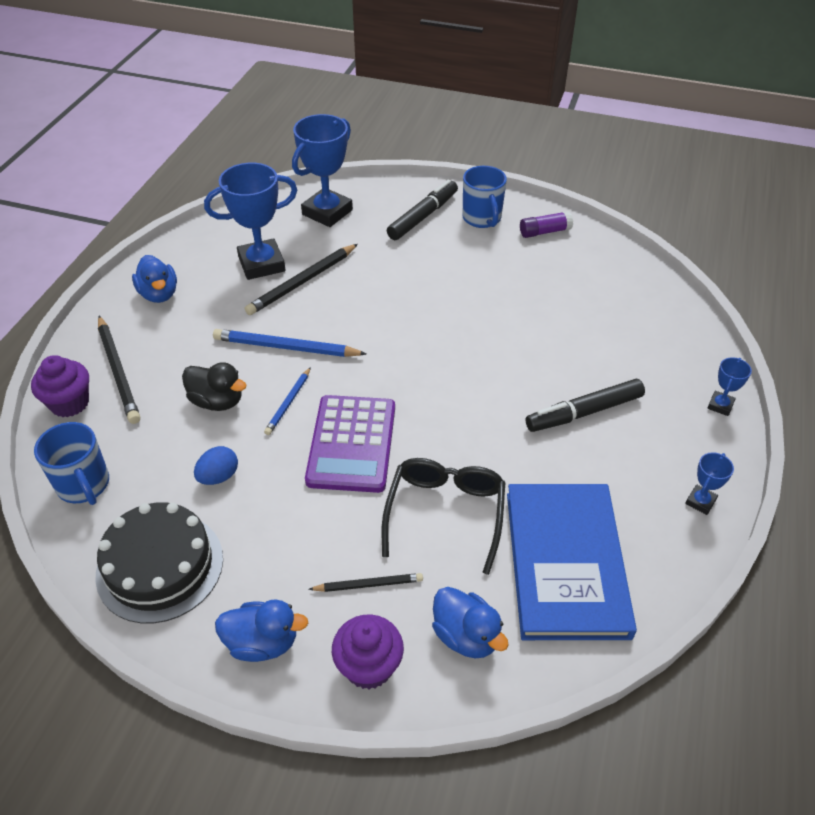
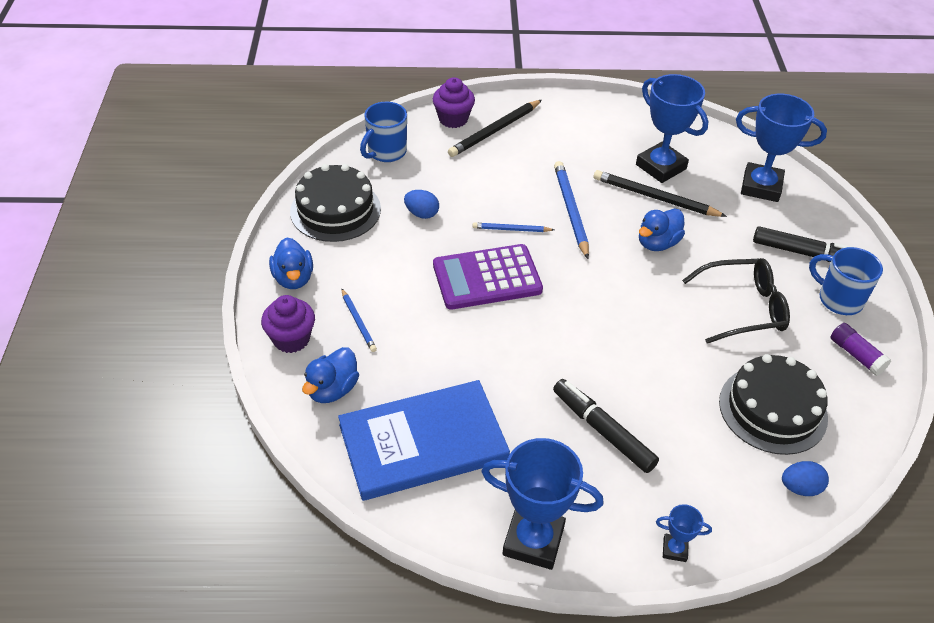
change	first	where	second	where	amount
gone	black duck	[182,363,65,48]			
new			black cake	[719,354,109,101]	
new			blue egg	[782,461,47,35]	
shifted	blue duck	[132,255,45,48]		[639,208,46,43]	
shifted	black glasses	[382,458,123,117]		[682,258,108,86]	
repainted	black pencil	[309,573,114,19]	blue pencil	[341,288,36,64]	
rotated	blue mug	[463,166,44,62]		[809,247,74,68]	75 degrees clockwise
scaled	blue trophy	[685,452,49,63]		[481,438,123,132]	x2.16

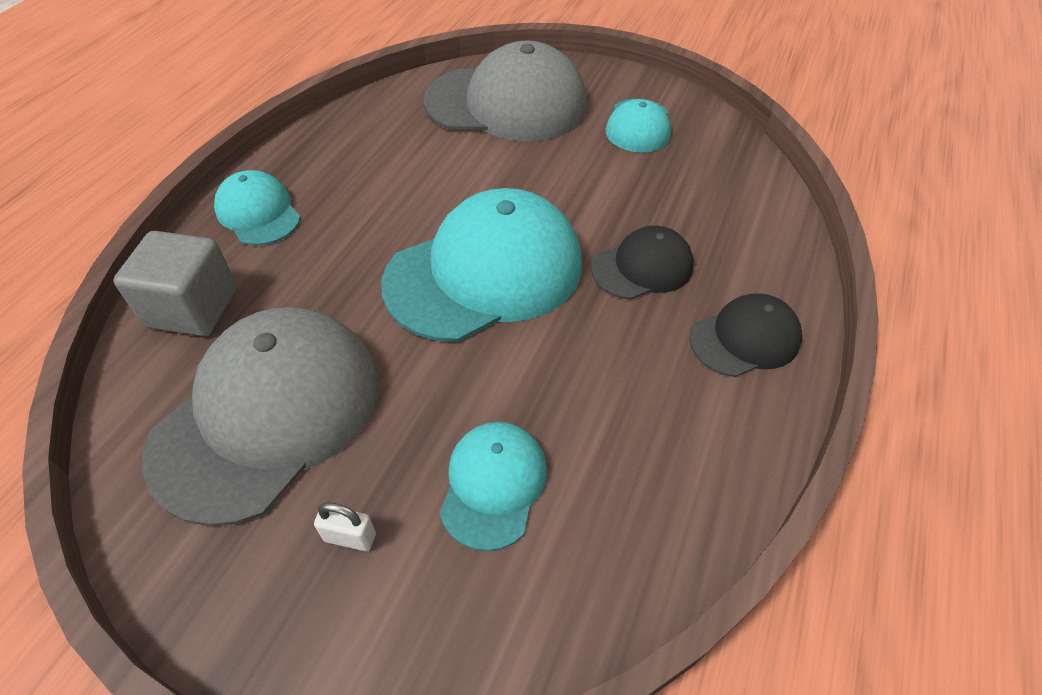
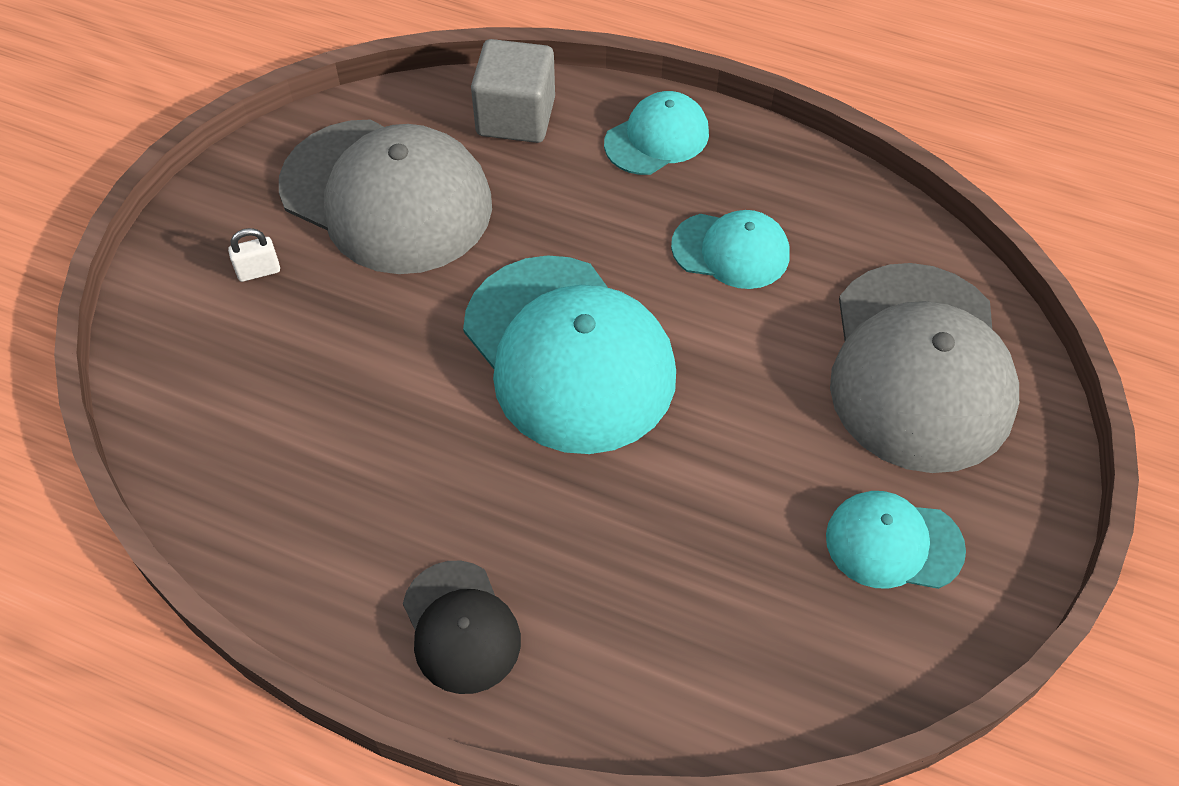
change	first	where	second	where	amount
gone	black cap	[591,226,103,74]			
shifted	turquoise cap	[440,422,107,129]		[671,210,119,79]	
rotated	white padlock	[314,502,62,49]		[228,228,52,54]	60 degrees clockwise

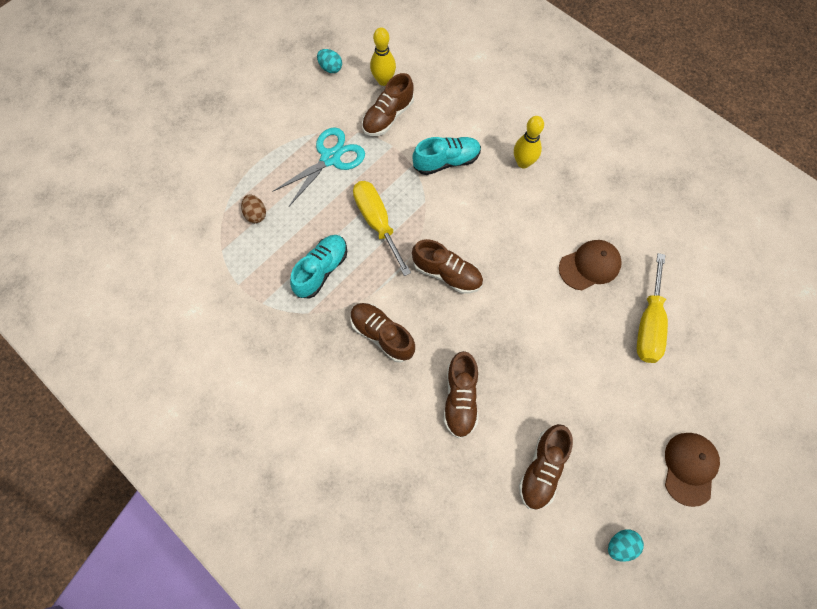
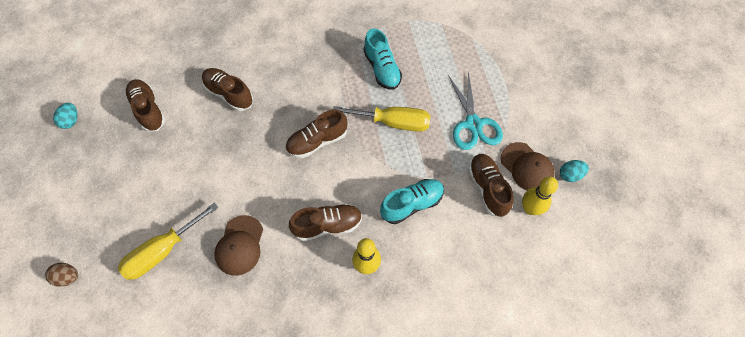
change	first	where	second	where	amount
shifted	brown egg	[241,195,25,28]		[45,263,33,24]	
shifted	brown shoe	[350,303,65,59]		[289,203,73,38]	
shifted	brown cap	[665,433,55,74]		[501,142,54,49]	
rotated	turquoise shoe	[412,137,69,38]		[380,179,64,45]	135 degrees counterclockwise
rotated	yellow screwdriver	[637,253,31,110]		[118,203,100,77]	90 degrees counterclockwise

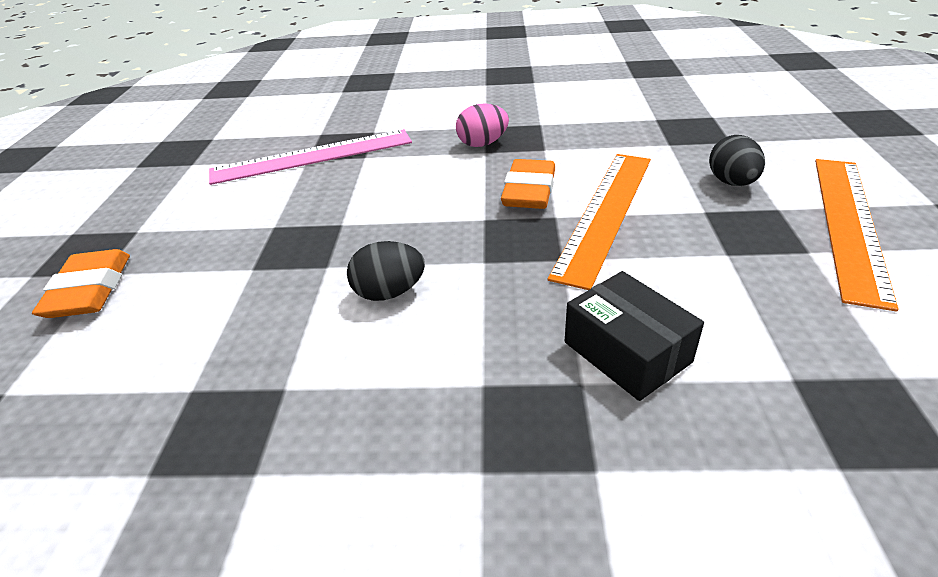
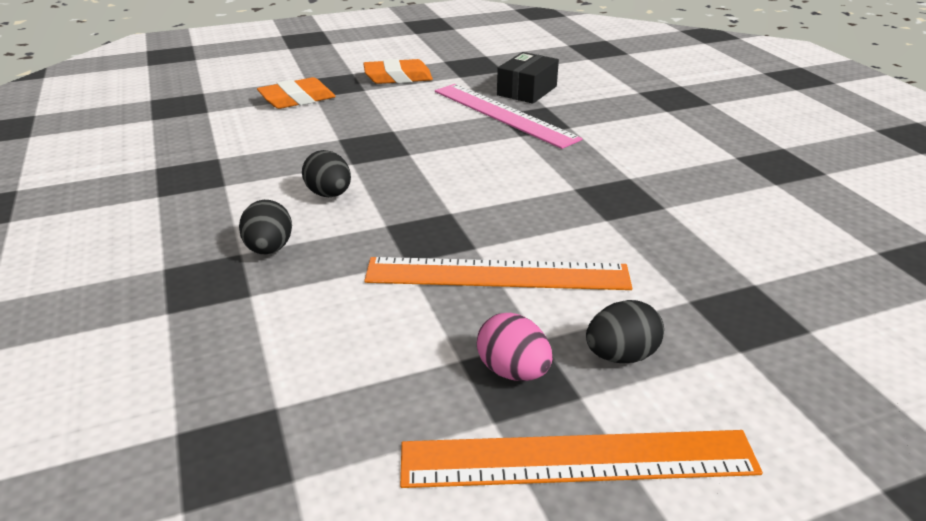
change	first	where	second	where	amount
new			black egg	[239,200,53,54]	
shifted	pink egg	[456,103,53,44]		[477,313,75,68]	
shifted	orange eraser	[501,159,54,50]		[363,59,70,25]	
shifted	black box	[565,271,139,130]		[497,52,62,52]	

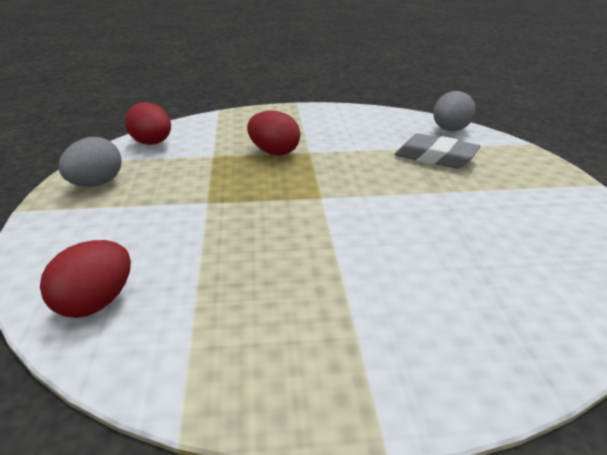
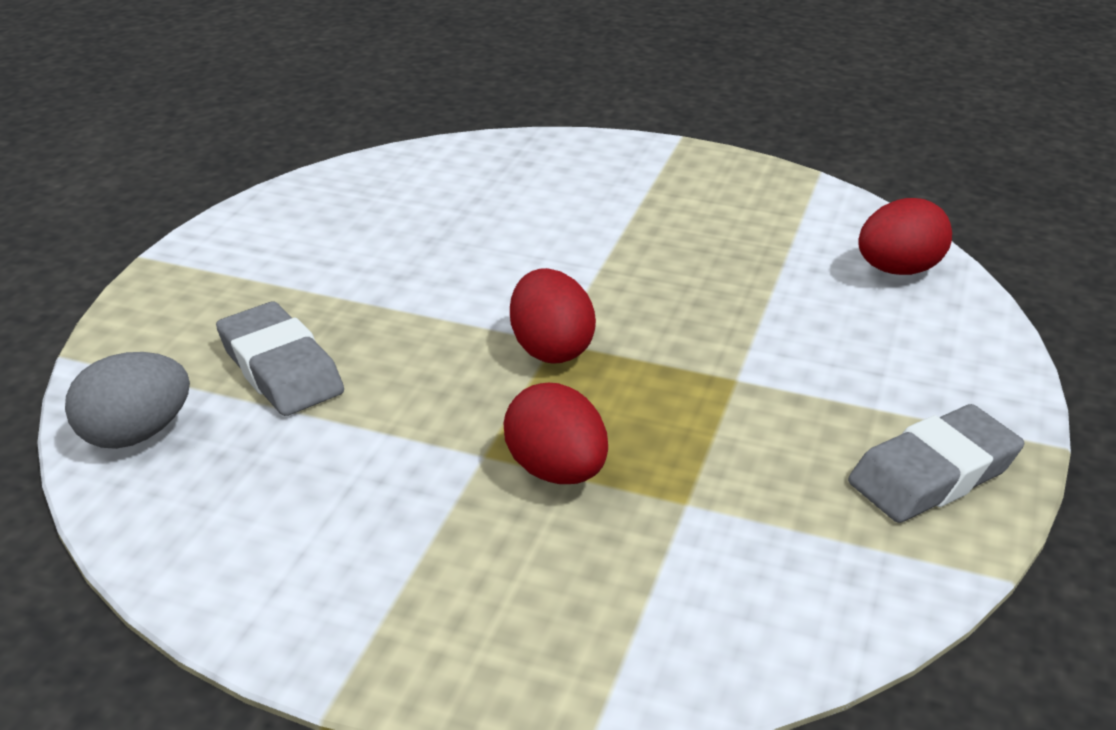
change	first	where	second	where	amount
shifted	red egg	[125,102,46,43]		[510,268,86,96]	
swapped	grey egg	[58,137,63,50]	grey eraser	[848,404,176,119]	

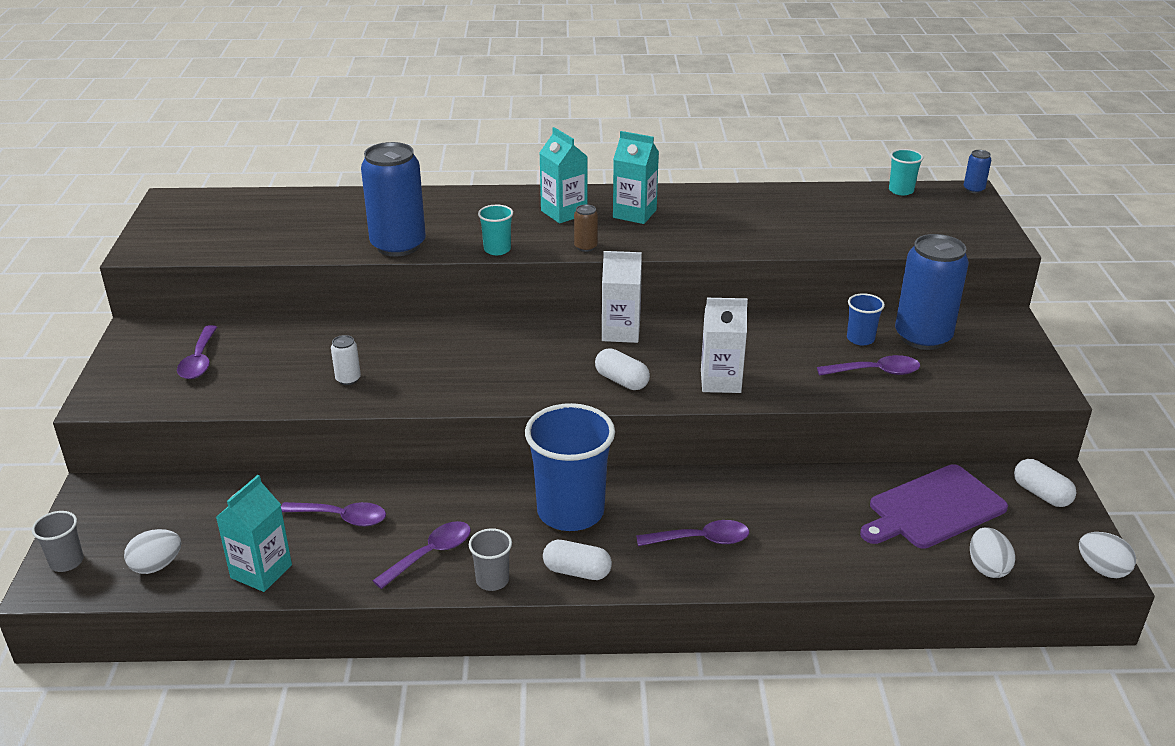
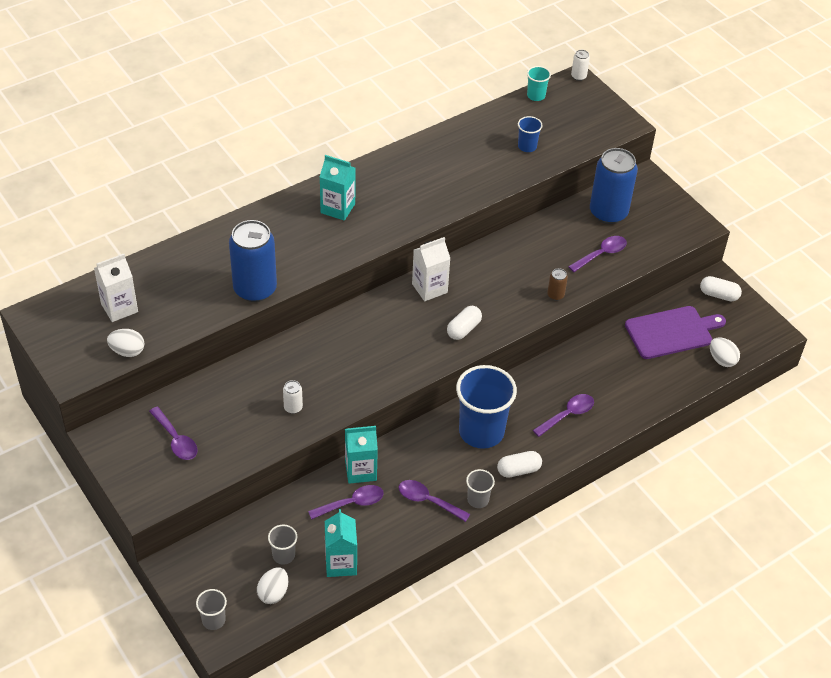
change	first	where	second	where	amount
gone	turquoise cup	[478,205,35,50]			
new			grey cup	[268,525,29,40]	
shifted	brown can	[574,204,24,48]		[547,268,21,33]	
shifted	turquoise carton	[613,131,46,93]		[345,426,33,58]	
shifted	white carton	[701,298,47,95]		[94,254,44,68]	
shifted	blue cup	[847,293,38,52]		[518,116,25,36]	
shifted	white egg	[1079,532,57,46]		[107,329,37,28]	
repainted	blue can	[964,150,27,43]	white can	[571,50,19,31]	
rotated	purple spoon	[372,521,99,68]		[399,480,71,42]	75 degrees counterclockwise
rotated	white capsule	[595,349,55,41]		[447,306,35,34]	60 degrees counterclockwise
rotated	purple cutting board	[860,464,148,85]		[625,306,101,53]	135 degrees counterclockwise

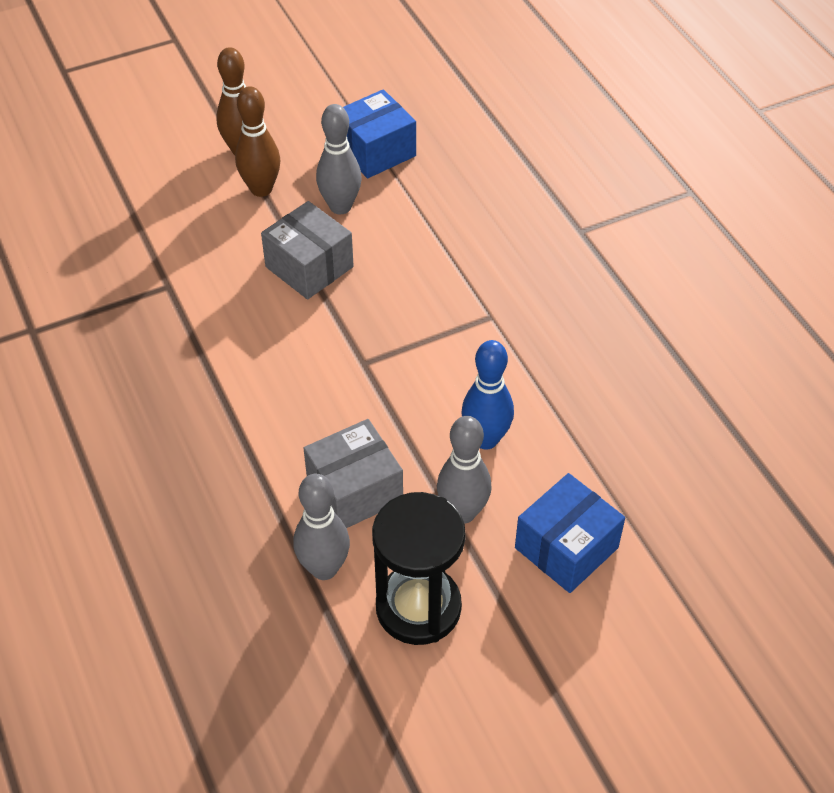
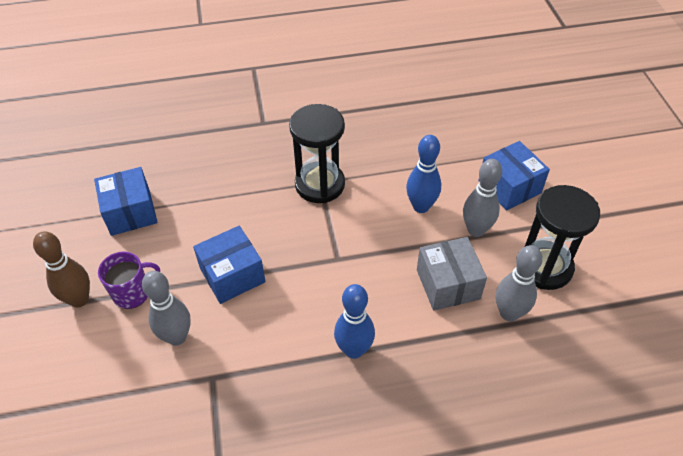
change	first	where	second	where	amount
new			black hourglass	[289,104,56,99]	
new			blue bowling pin	[334,284,41,75]	
shifted	grey bowling pin	[316,104,46,110]		[142,271,49,75]	
swapped	brown bowling pin	[235,86,45,111]	purple mug	[98,251,62,58]	
repainted	grey box	[261,201,93,98]	blue box	[193,226,73,78]	

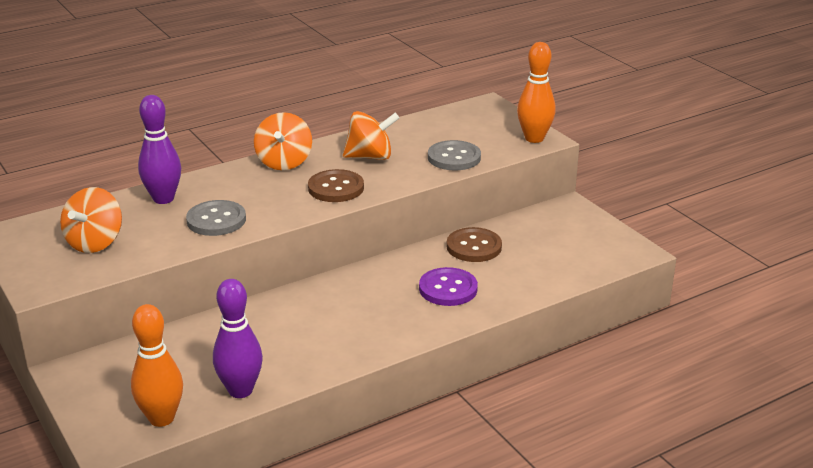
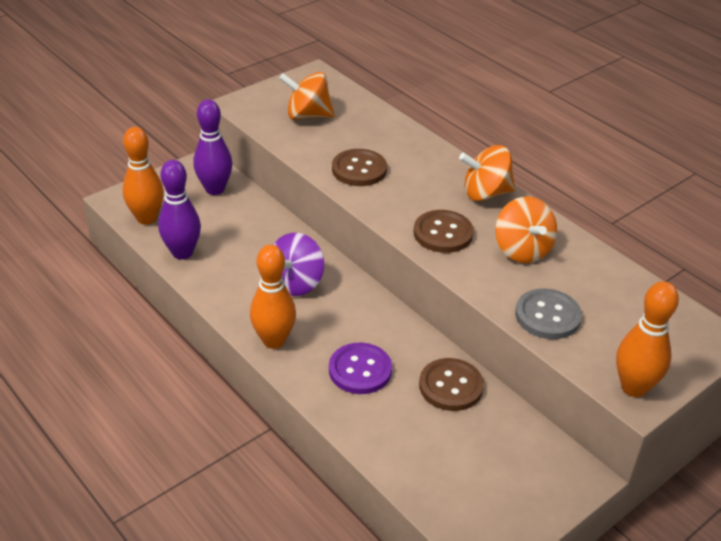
change	first	where	second	where	amount
new			orange bowling pin	[250,245,46,104]	
new			purple spinning top	[273,233,51,63]	
shifted	purple bowling pin	[138,95,43,109]		[193,99,39,96]	
repainted	grey button	[186,200,60,36]	brown button	[332,149,55,37]	

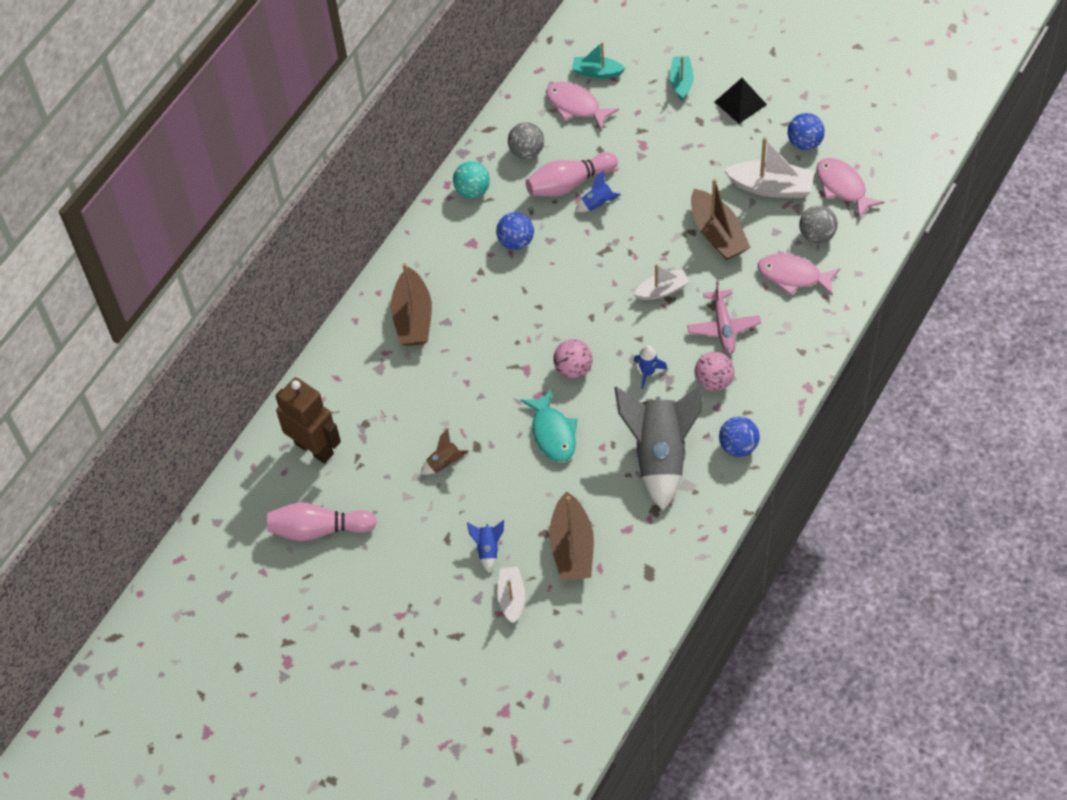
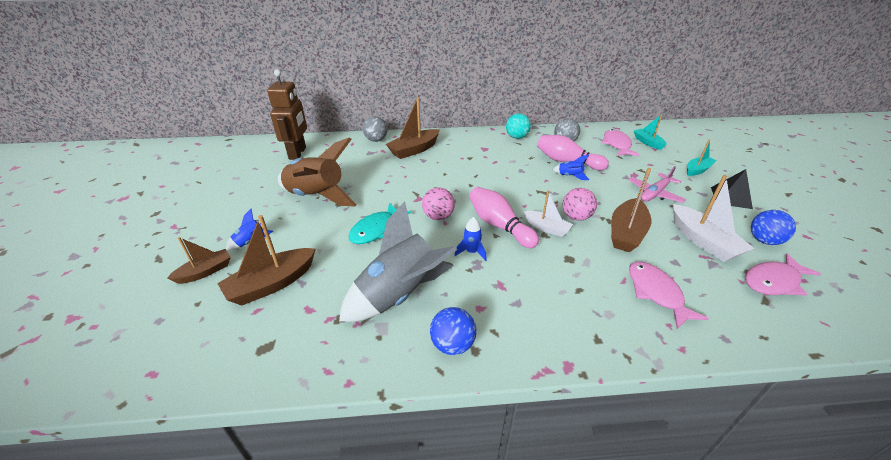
change	first	where	second	where	amount
gone	blue ball	[496,212,38,38]			
shifted	pink bowling pin	[267,502,110,39]		[469,187,70,61]	
shifted	pink plane	[687,280,74,74]		[628,166,59,37]	
shifted	pink ball	[694,352,40,39]		[563,188,34,33]	
shifted	grey ball	[799,205,39,39]		[363,116,25,26]	
repainted	white boat	[497,567,28,57]	brown boat	[167,237,64,47]	
rotated	pink fish	[816,158,68,61]		[745,254,76,41]	135 degrees counterclockwise
scaled	brown rocket	[421,429,48,46]		[278,137,79,70]	x2.42

